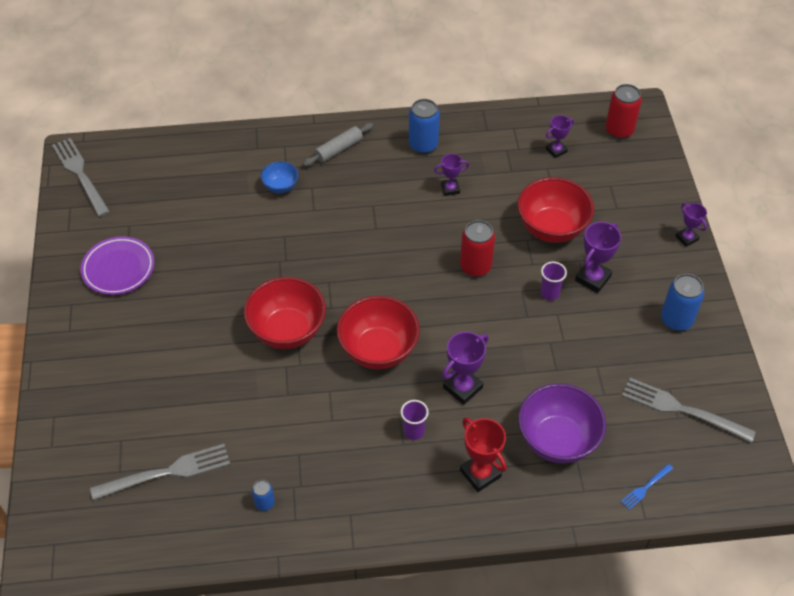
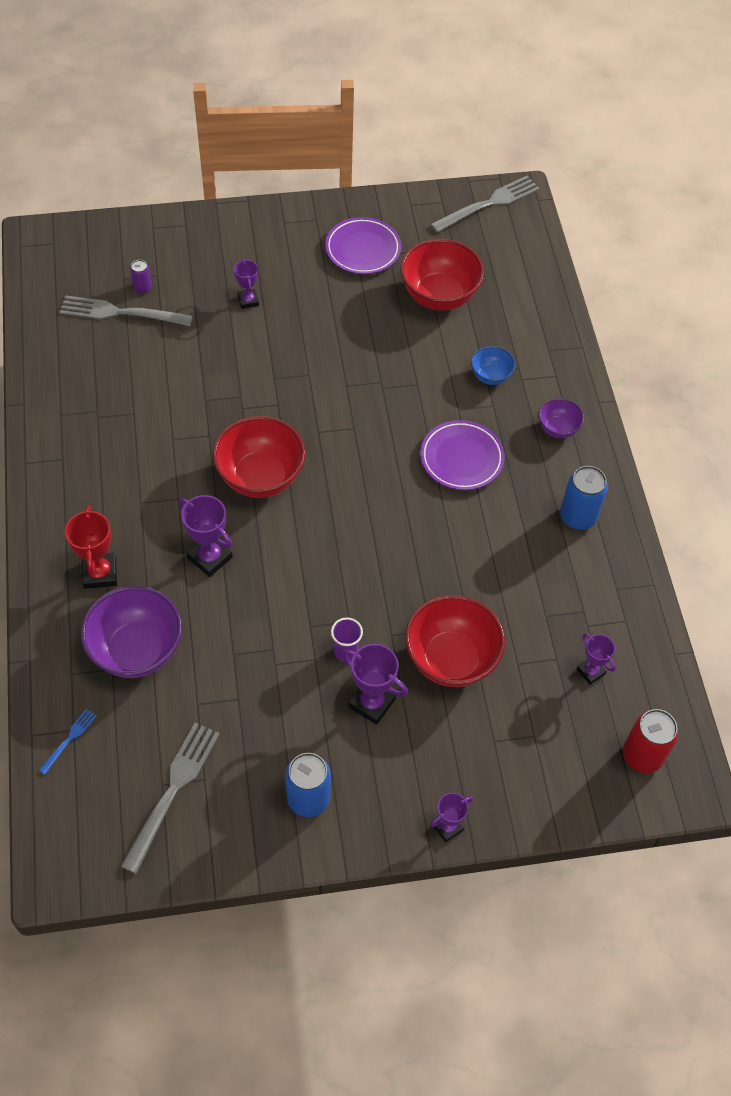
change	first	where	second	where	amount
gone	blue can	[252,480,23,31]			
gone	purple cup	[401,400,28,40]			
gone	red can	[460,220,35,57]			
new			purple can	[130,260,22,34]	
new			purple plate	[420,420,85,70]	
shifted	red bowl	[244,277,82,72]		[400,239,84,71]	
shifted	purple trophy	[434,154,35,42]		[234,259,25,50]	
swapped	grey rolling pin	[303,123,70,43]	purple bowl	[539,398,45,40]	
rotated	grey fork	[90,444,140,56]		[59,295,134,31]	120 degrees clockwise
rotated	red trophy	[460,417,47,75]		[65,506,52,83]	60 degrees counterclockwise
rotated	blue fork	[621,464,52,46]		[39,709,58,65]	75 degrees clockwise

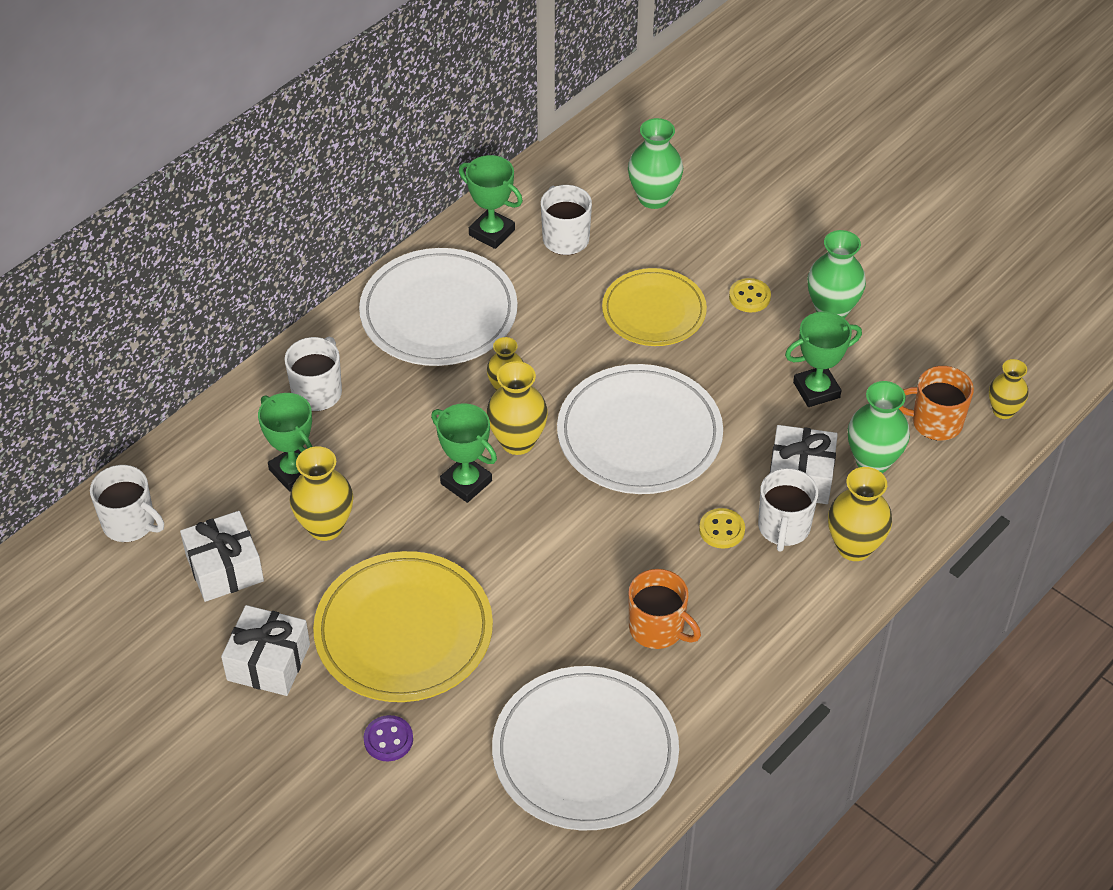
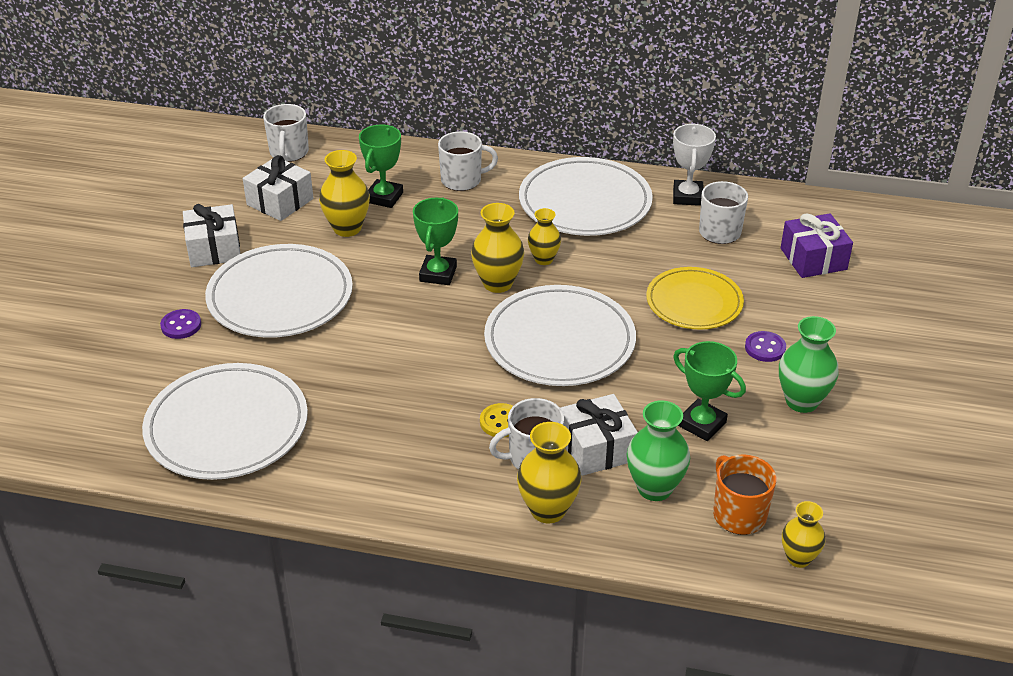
change	first	where	second	where	amount
gone	orange mug	[628,569,73,80]			
swapped	green vase	[628,118,55,91]	purple gift	[781,213,72,65]	
repainted	yellow plate	[313,551,180,151]	white plate	[205,244,148,94]	
repainted	green trophy	[459,155,64,94]	white trophy	[673,124,43,82]	
repainted	yellow button	[729,278,42,34]	purple button	[745,331,41,31]	

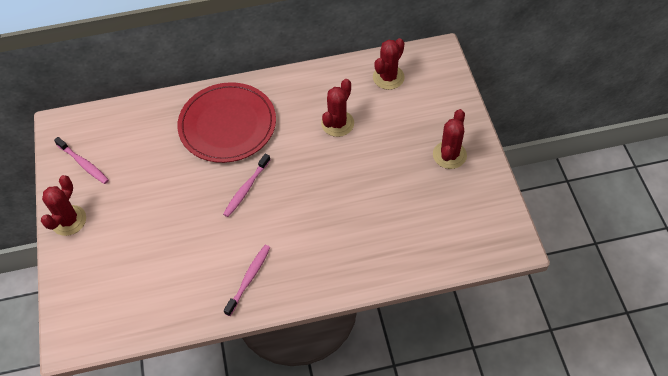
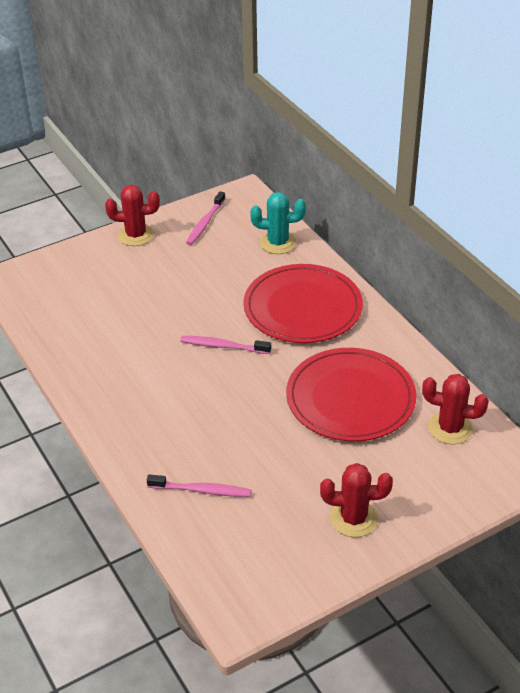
change	first	where	second	where	amount
new			turquoise cactus	[250,192,56,62]	
shifted	pink toothbrush	[224,245,47,71]		[147,475,104,22]	
swapped	red cactus	[321,79,33,58]	red plate	[286,348,131,93]	

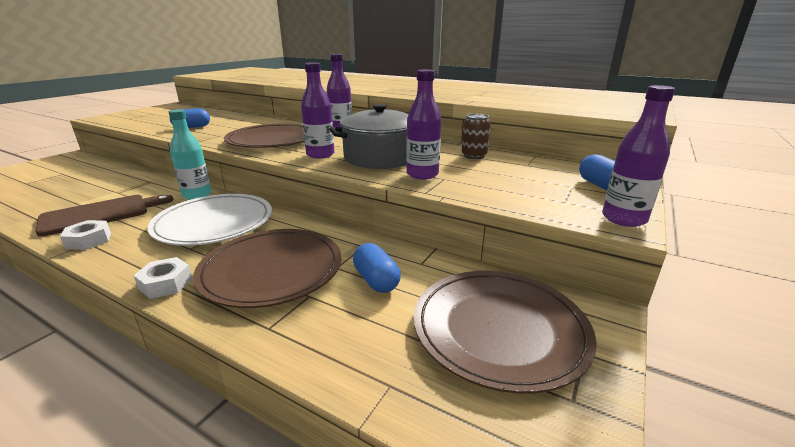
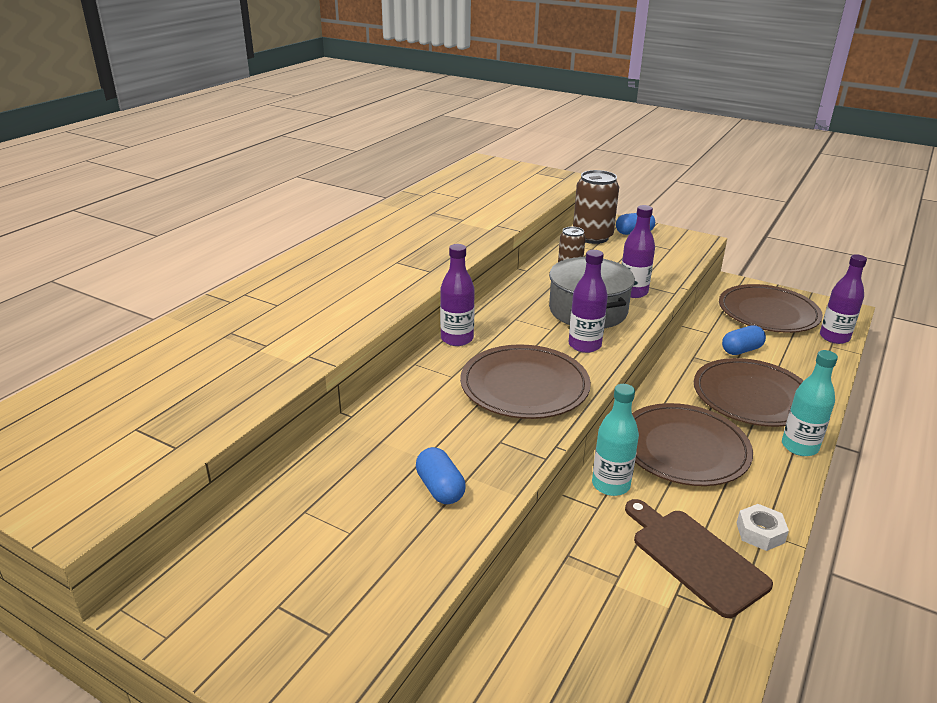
change	first	where	second	where	amount
new			brown can	[573,170,46,74]	
shifted	purple bottle	[602,85,73,142]		[820,254,47,90]	
swapped	white nut	[133,257,60,42]	turquoise bottle	[782,350,56,106]	
repainted	white plate	[147,194,125,52]	brown plate	[632,403,121,83]	

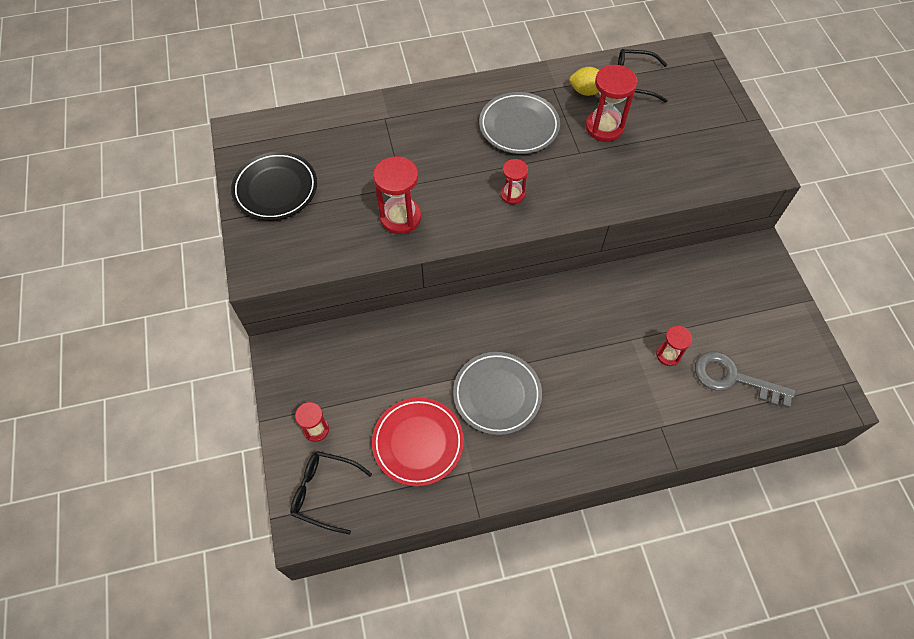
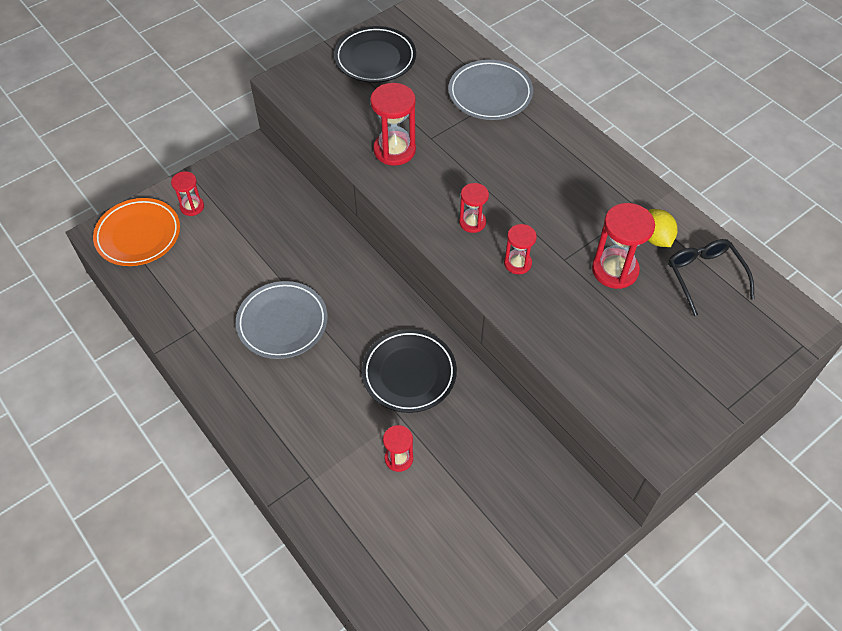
change	first	where	second	where	amount
gone	red plate	[372,398,92,88]			
gone	grey key	[695,351,100,57]			
new			black plate	[362,329,95,84]	
new			red hourglass	[504,224,33,50]	
shifted	grey plate	[479,92,81,62]		[448,60,85,60]	
swapped	black glasses	[290,451,82,84]	orange plate	[93,198,87,68]	

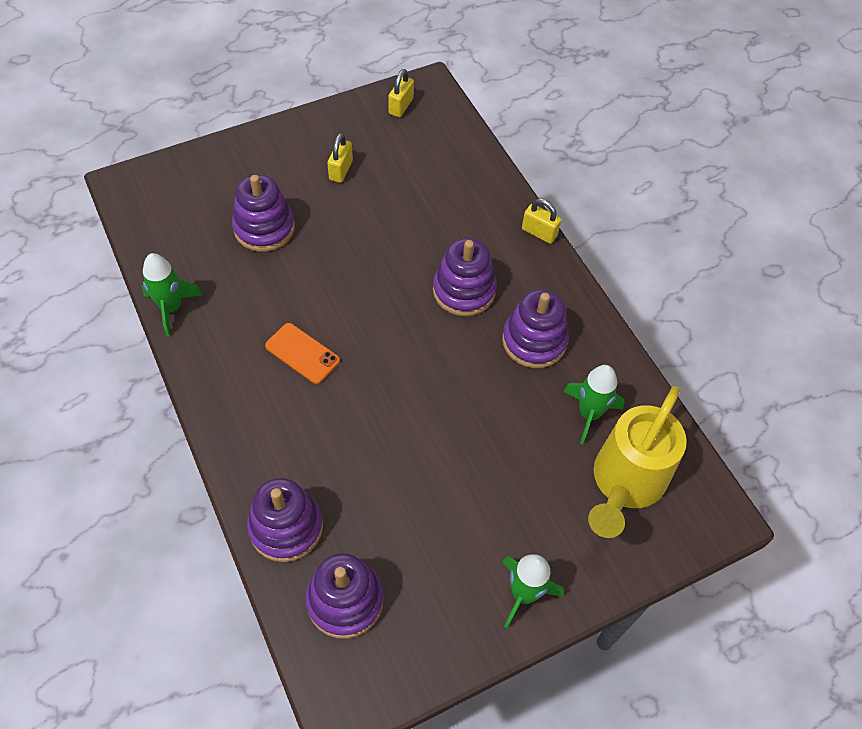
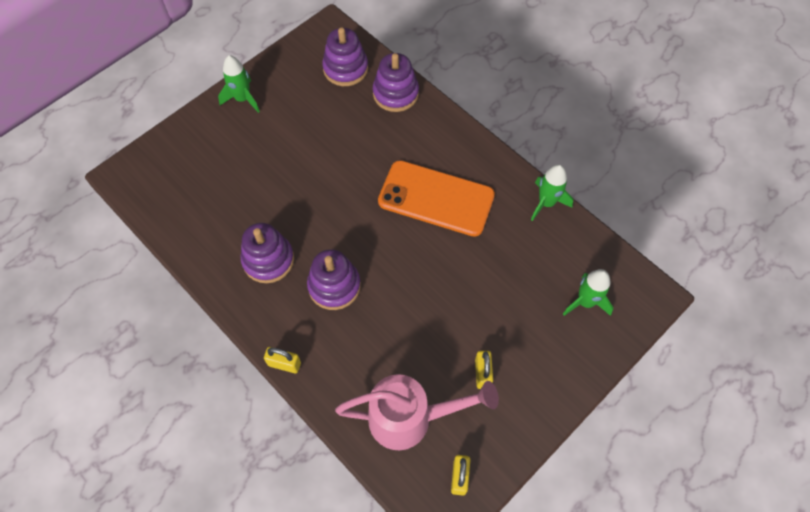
change	first	where	second	where	amount
gone	purple stacking toy	[232,175,63,77]			
gone	yellow watering can	[588,385,99,153]			
new			pink watering can	[335,374,164,76]	
shifted	green rocket	[563,365,62,80]		[563,269,50,47]	
scaled	orange phone	[265,323,75,61]		[378,160,117,77]	x2.01

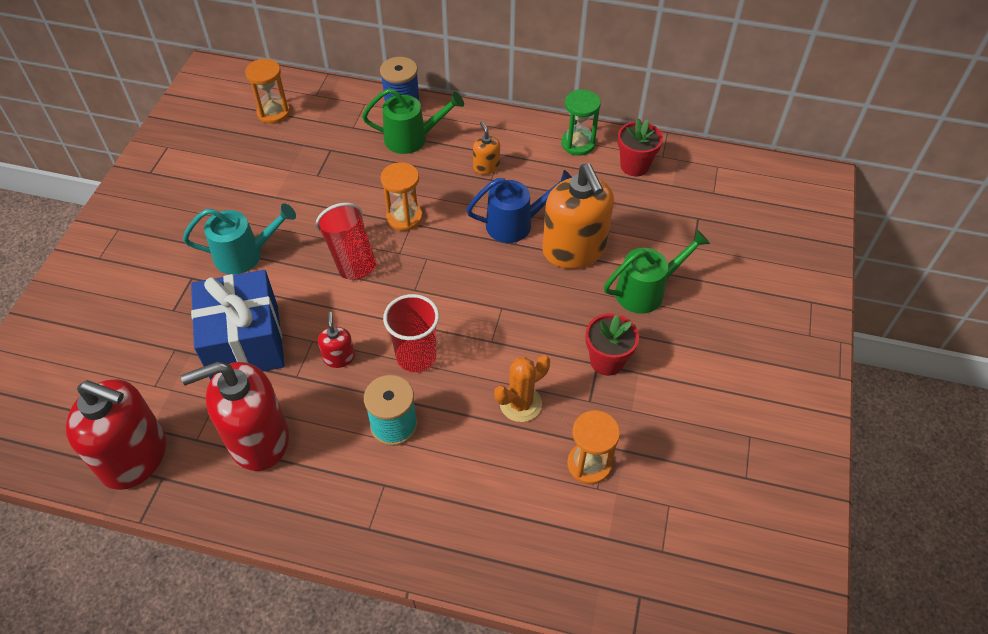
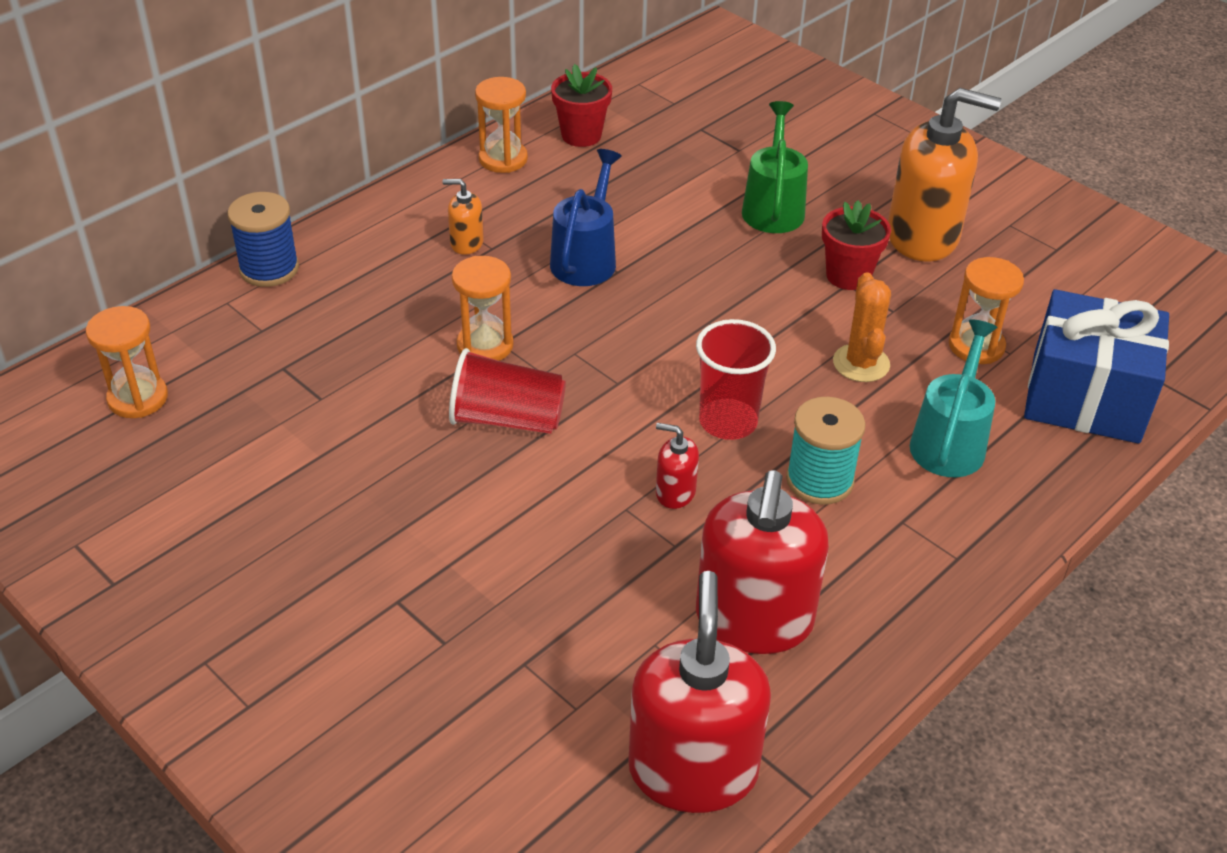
change	first	where	second	where	amount
gone	green watering can	[362,88,102,66]			
shifted	turquoise watering can	[183,203,113,72]		[910,319,88,158]	
shifted	blue gift	[191,270,94,110]		[1024,289,145,155]	
shifted	orange soap dispenser	[542,163,72,106]		[888,88,113,174]	
repainted	green hourglass	[561,89,40,67]	orange hourglass	[475,77,53,96]	
rotated	red soap dispenser	[66,380,100,110]		[628,571,143,242]	45 degrees counterclockwise

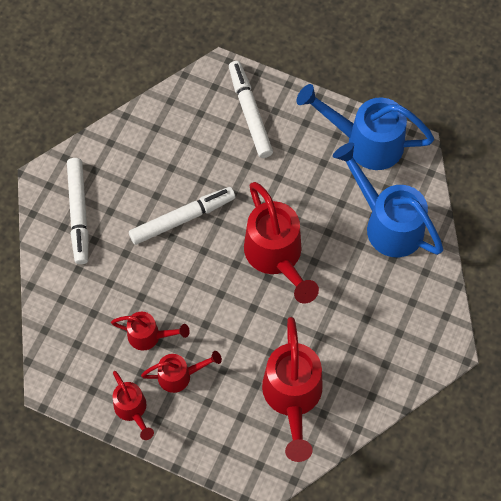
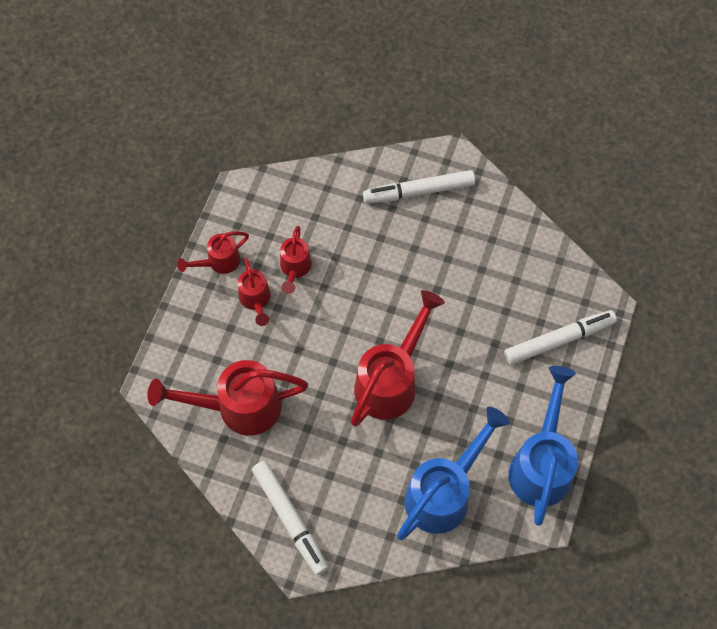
change	first	where	second	where	amount
shifted	white marker	[129,187,106,58]		[252,461,76,114]	
rotated	red watering can	[244,182,75,121]		[351,290,94,137]	150 degrees clockwise

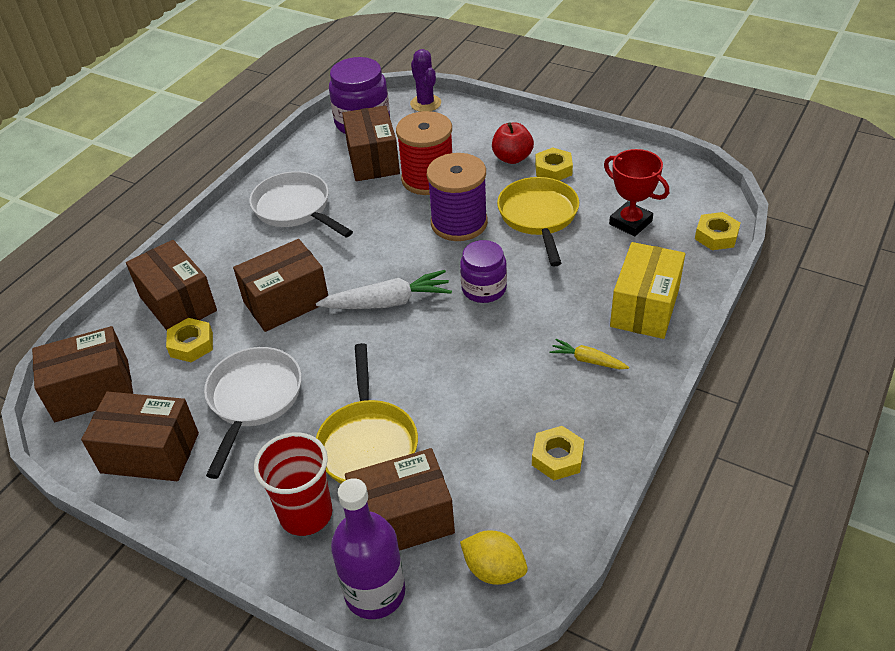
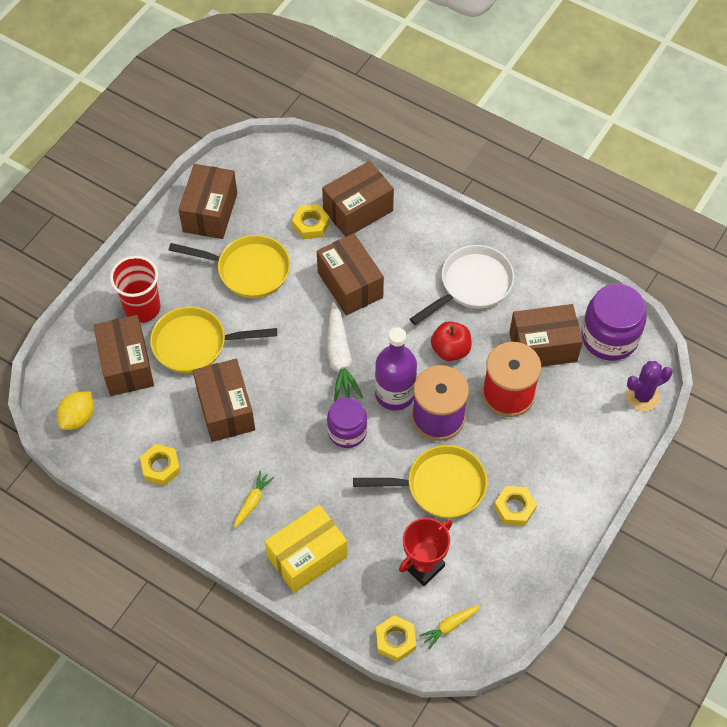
change	first	where	second	where	amount
new			yellow carrot	[419,605,61,44]	
shifted	brown box	[32,326,101,96]		[193,359,62,83]	
shifted	purple bottle	[331,478,74,141]		[375,327,42,84]	
shifted	red apple	[492,122,42,42]		[431,321,41,40]	
repainted	white pan	[204,347,98,132]	yellow pan	[169,235,121,63]	
rotated	yellow box	[610,242,75,97]		[265,505,83,88]	60 degrees counterclockwise

